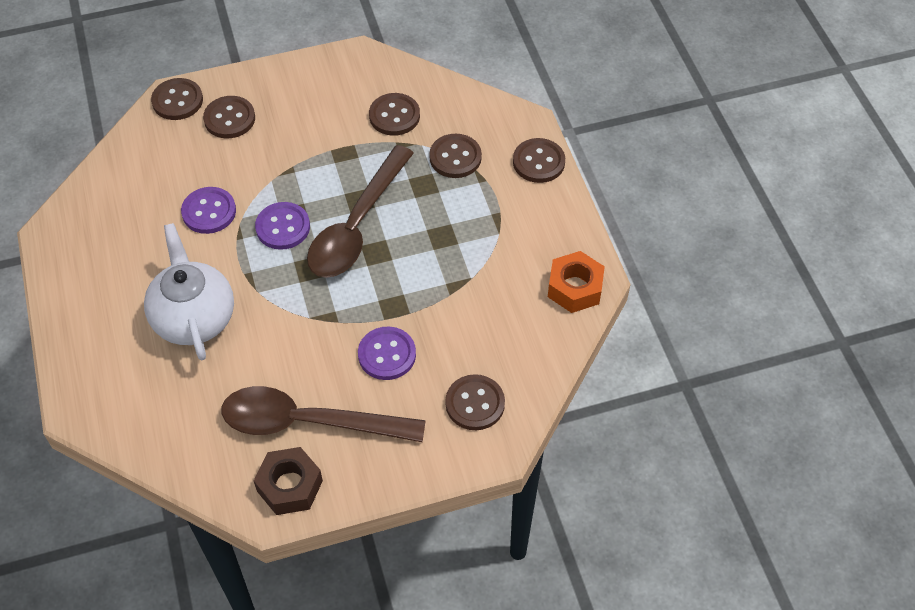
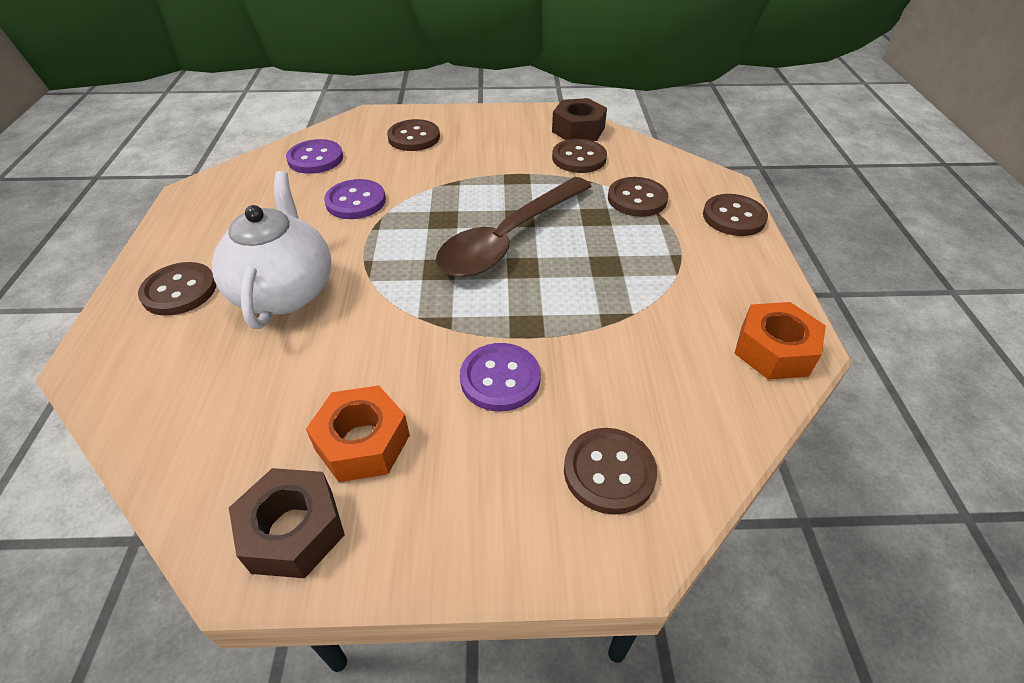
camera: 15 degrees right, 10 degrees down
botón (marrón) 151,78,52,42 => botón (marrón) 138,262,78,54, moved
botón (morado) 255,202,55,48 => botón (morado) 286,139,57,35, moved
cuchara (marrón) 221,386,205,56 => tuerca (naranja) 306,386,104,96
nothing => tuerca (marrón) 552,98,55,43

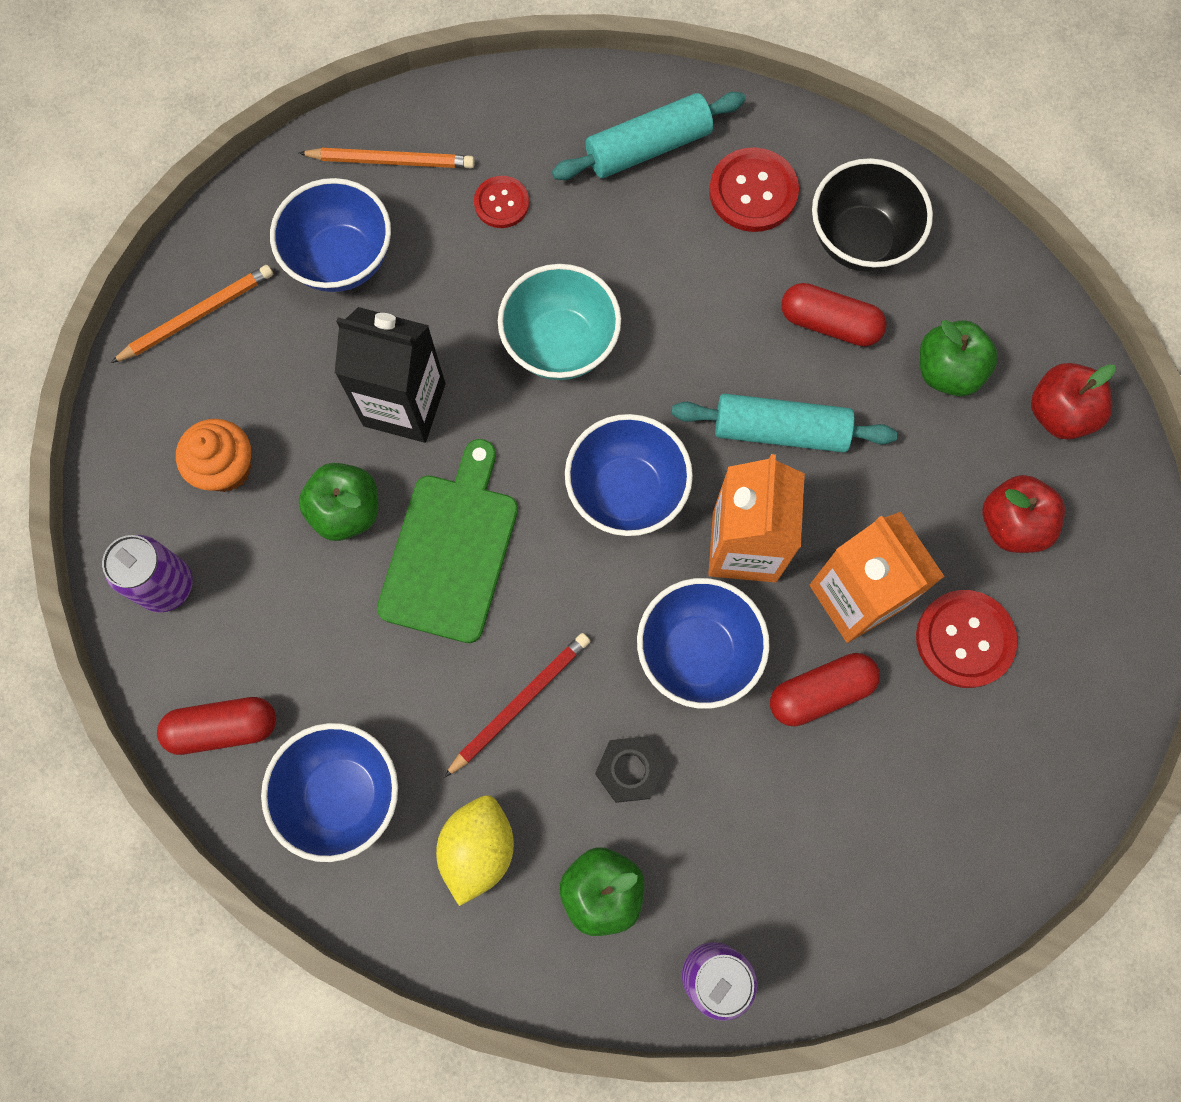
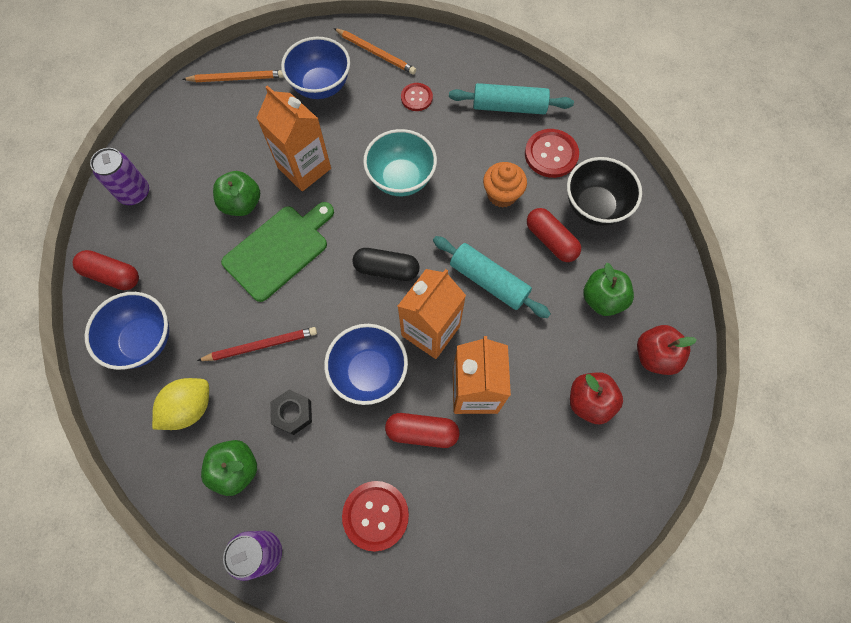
camera: 30 degrees right, 5 degrees down
cartón de leche (negro) 335,307,110,136 => cartón de leche (naranja) 257,85,74,106
cuenco (azul) 565,414,128,122 => cápsula (negro) 353,248,66,33
magdalena (naranja) 176,419,75,73 => magdalena (naranja) 483,162,44,46, moved
botón (rojo) 916,590,101,98 => botón (rojo) 342,481,67,70, moved

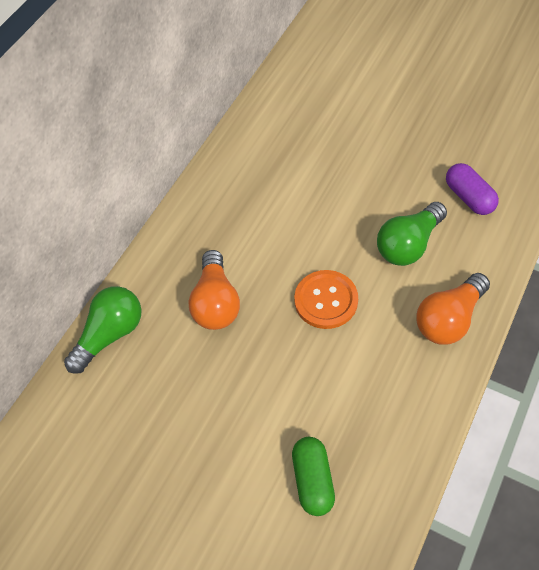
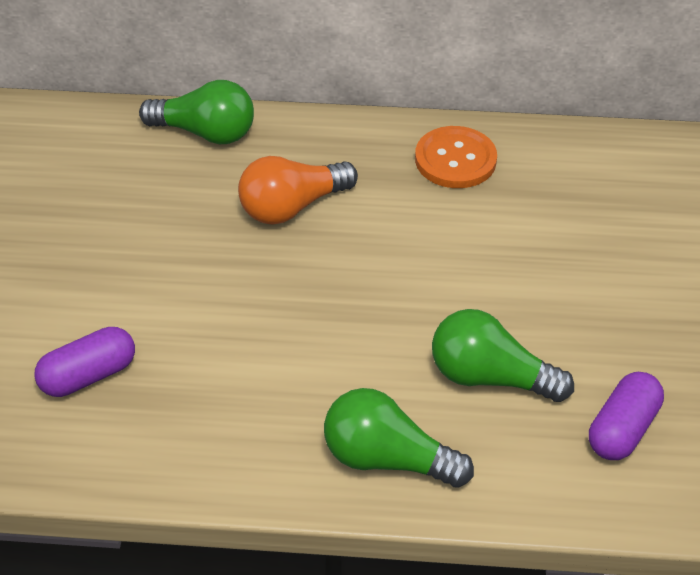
camera: 60 degrees right, 10 degrees down
botón (naranja) 294,270,64,59 => botón (naranja) 415,126,82,62, moved
bombilla (naranja) 417,273,73,71 => bombilla (verde) 324,388,150,100
cápsula (verde) 292,437,43,79 => cápsula (morado) 34,327,101,70

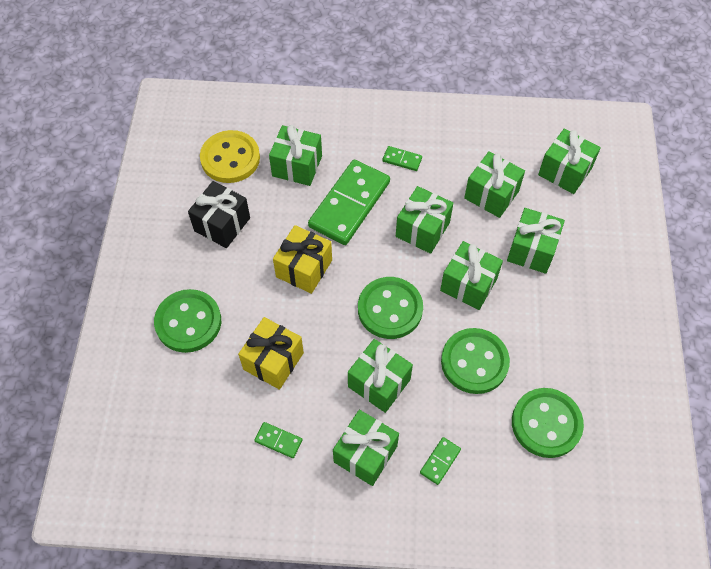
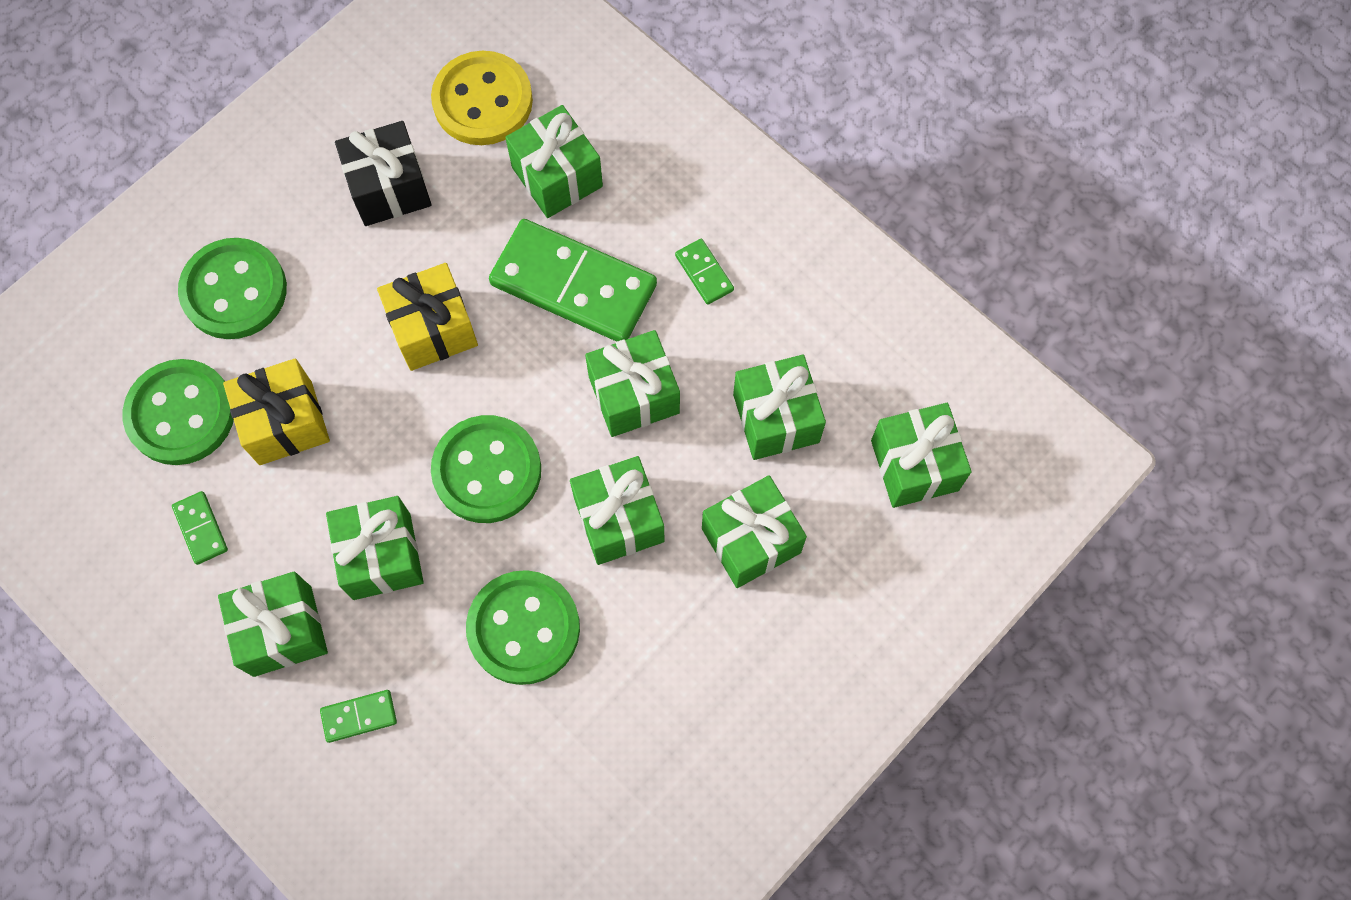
camera: 40 degrees right, 10 degrees up
ficha de dominó (verde) 308,160,82,85 => ficha de dominó (verde) 489,219,168,123, 45 degrees clockwise
botón (verde) 512,388,72,70 => botón (verde) 123,359,111,106, moved

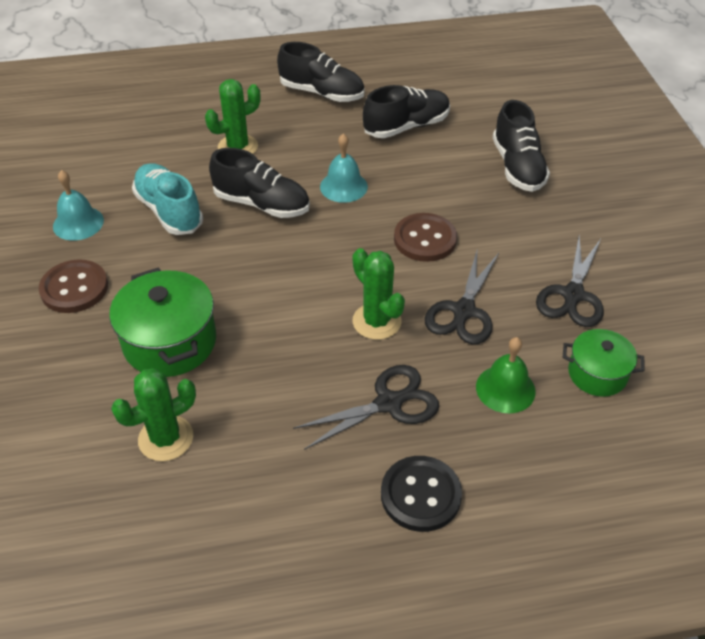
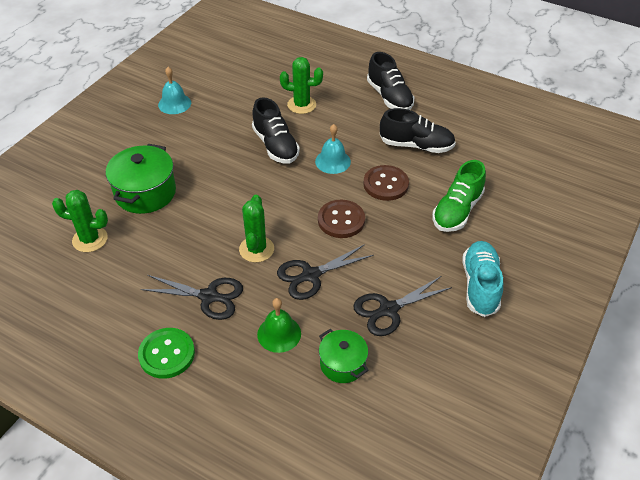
camera: 40 degrees right, 0 degrees up
zapato (negro) 493,100,57,92 => zapato (verde) 432,160,54,72
zapato (turquesa) 132,163,71,72 => zapato (turquesa) 462,241,41,76, moved
botón (marrón) 39,259,69,54 => botón (marrón) 363,165,46,36, moved
botón (negro) 381,456,81,76 => botón (verde) 138,328,57,51

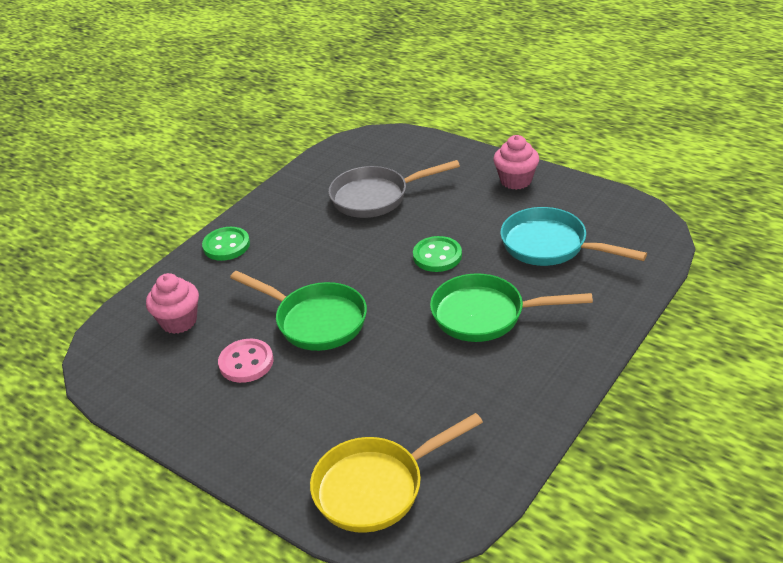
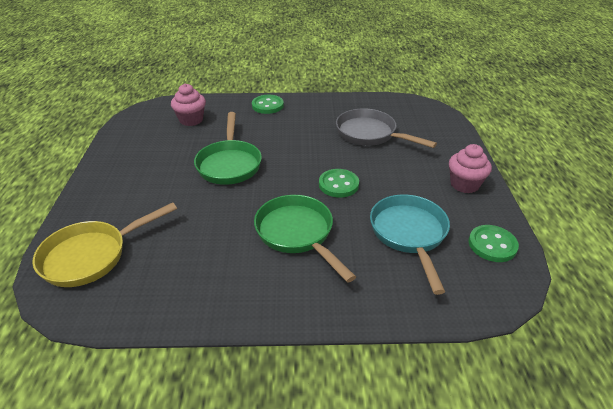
camera: 50 degrees right, 0 degrees up
botón (rosa) 218,339,56,44 => nothing
sartén (amarillo) 310,413,173,120 => sartén (amarillo) 32,202,145,85, 60 degrees counterclockwise
nothing => botón (verde) 469,225,50,37

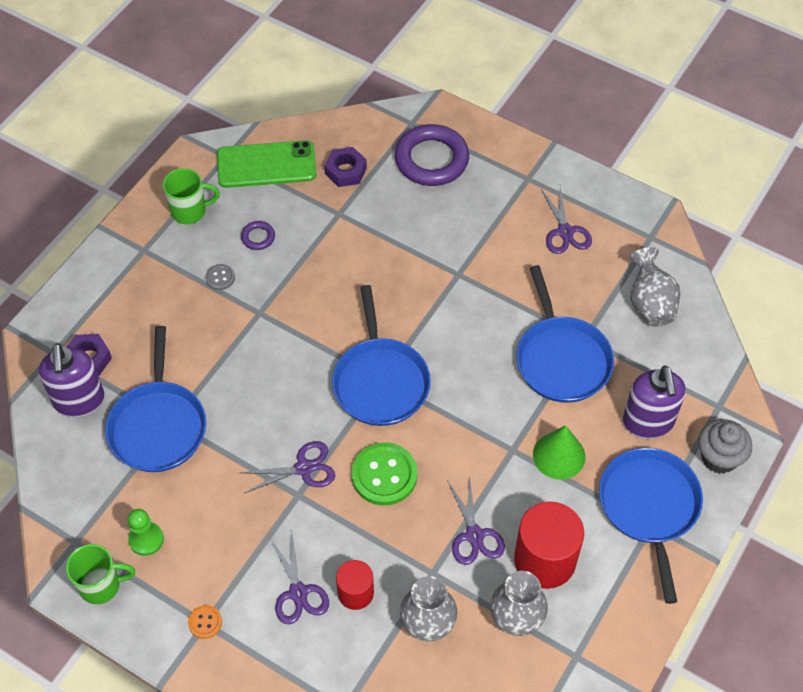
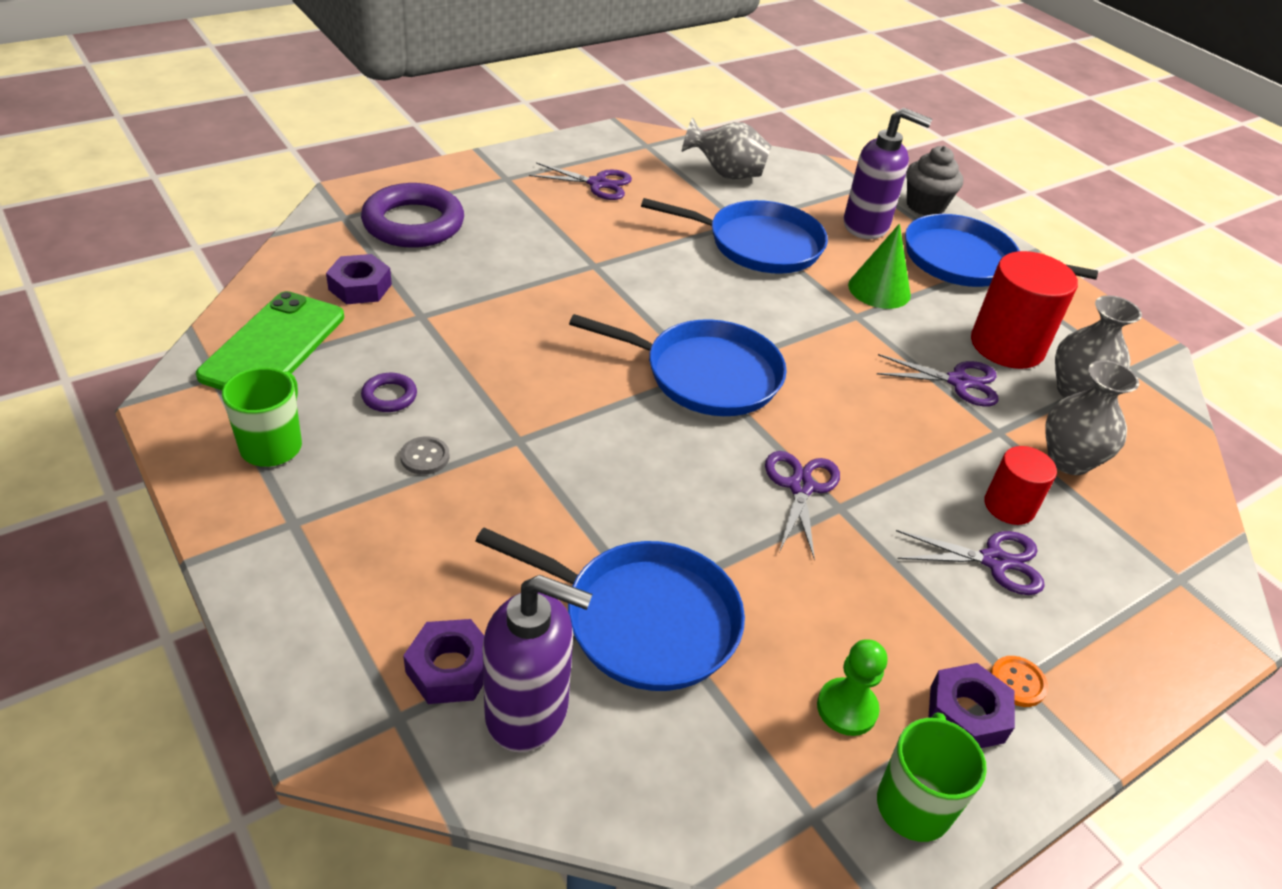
camera: 70 degrees left, 15 degrees down
botón (verde) 352,442,65,63 => nothing
nothing => tuerca (morado) 928,663,87,85

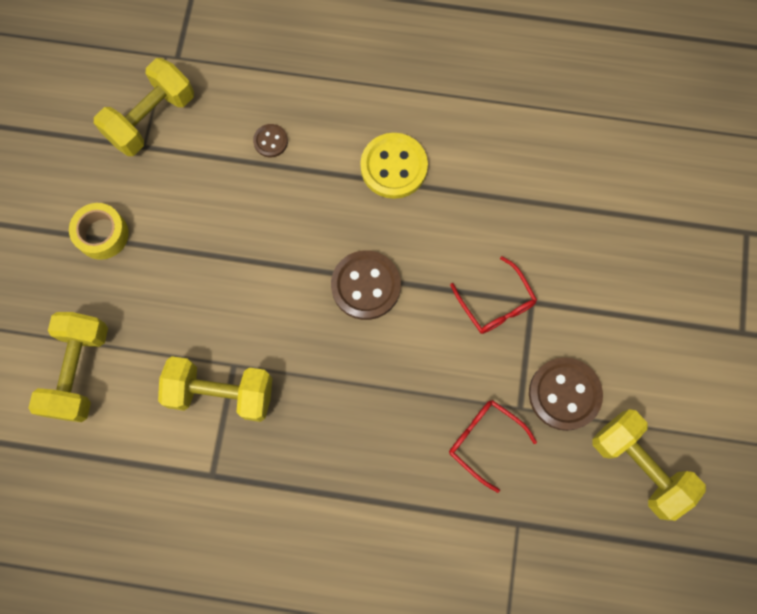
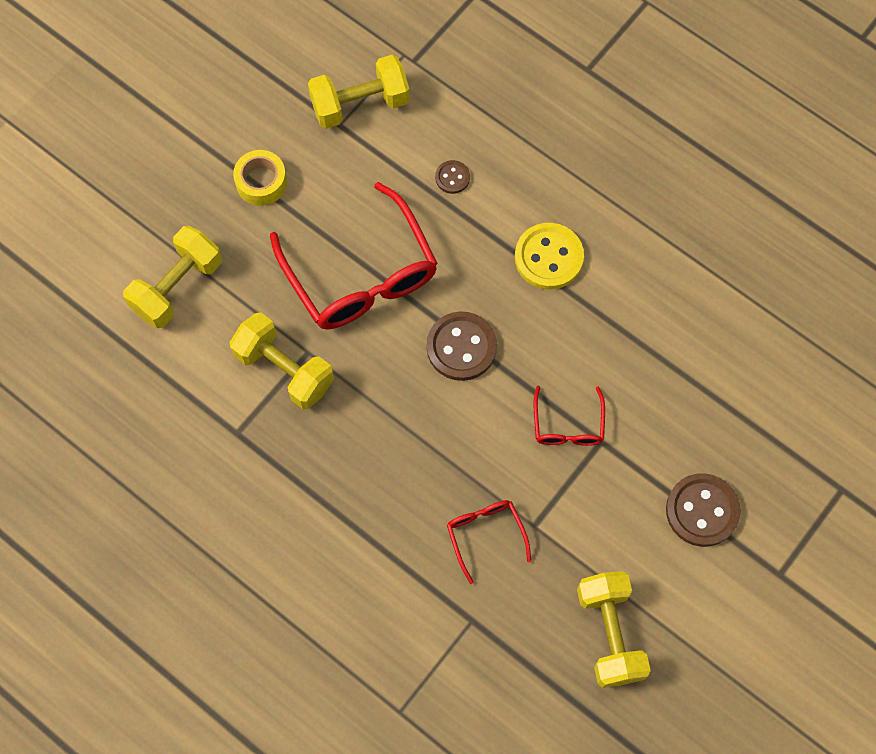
camera: 30 degrees right, 5 degrees down
botón (marrón) 529,357,74,74 => botón (marrón) 666,473,75,74, moved
nothing => gafas (rojo) 270,182,168,148

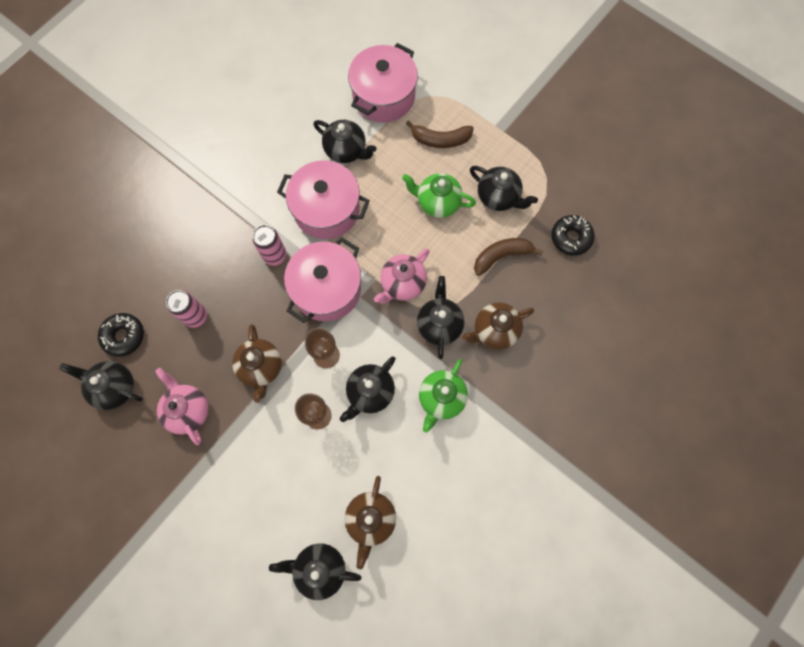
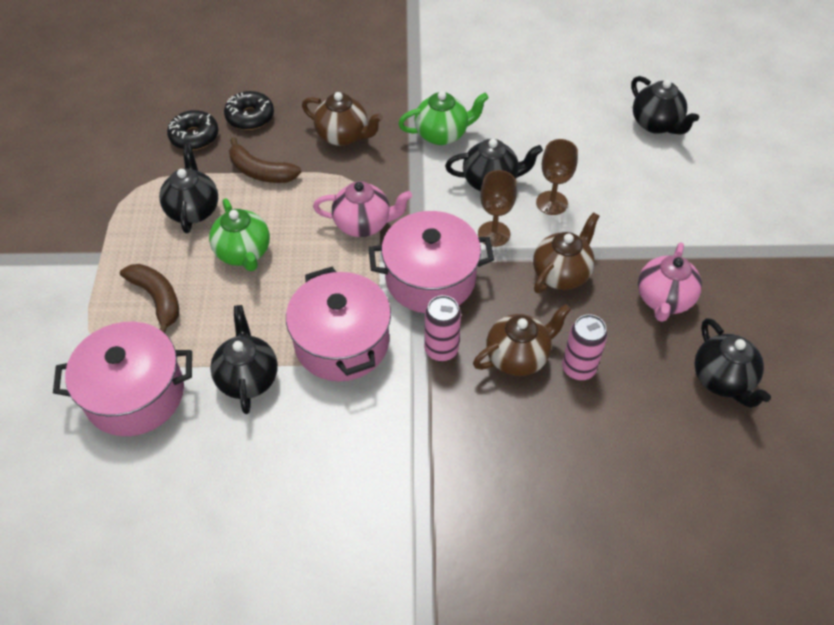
camera: 130 degrees left, 20 degrees down
tetera (negro) 417,276,47,83 => nothing
rosquilla (negro) 98,313,46,44 => rosquilla (negro) 224,91,50,39, moved
tetera (marrón) 345,476,51,93 => tetera (marrón) 473,304,98,72, moved

